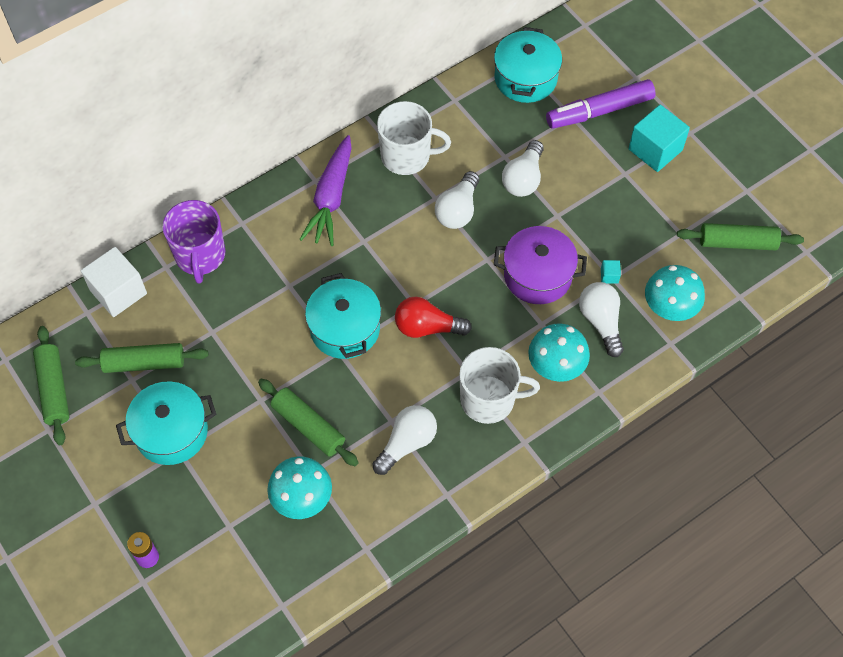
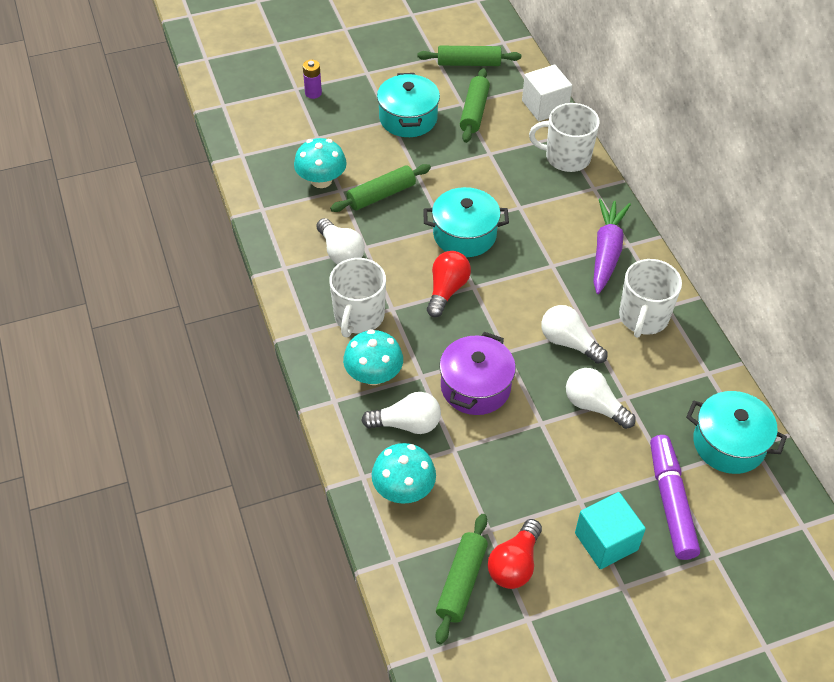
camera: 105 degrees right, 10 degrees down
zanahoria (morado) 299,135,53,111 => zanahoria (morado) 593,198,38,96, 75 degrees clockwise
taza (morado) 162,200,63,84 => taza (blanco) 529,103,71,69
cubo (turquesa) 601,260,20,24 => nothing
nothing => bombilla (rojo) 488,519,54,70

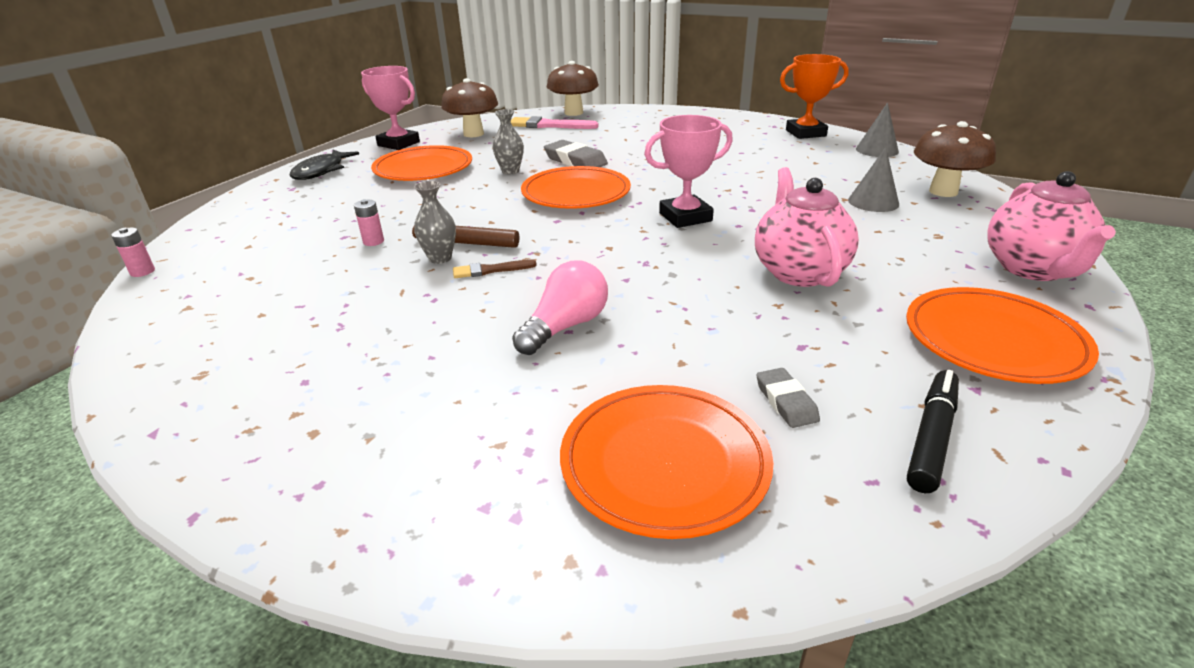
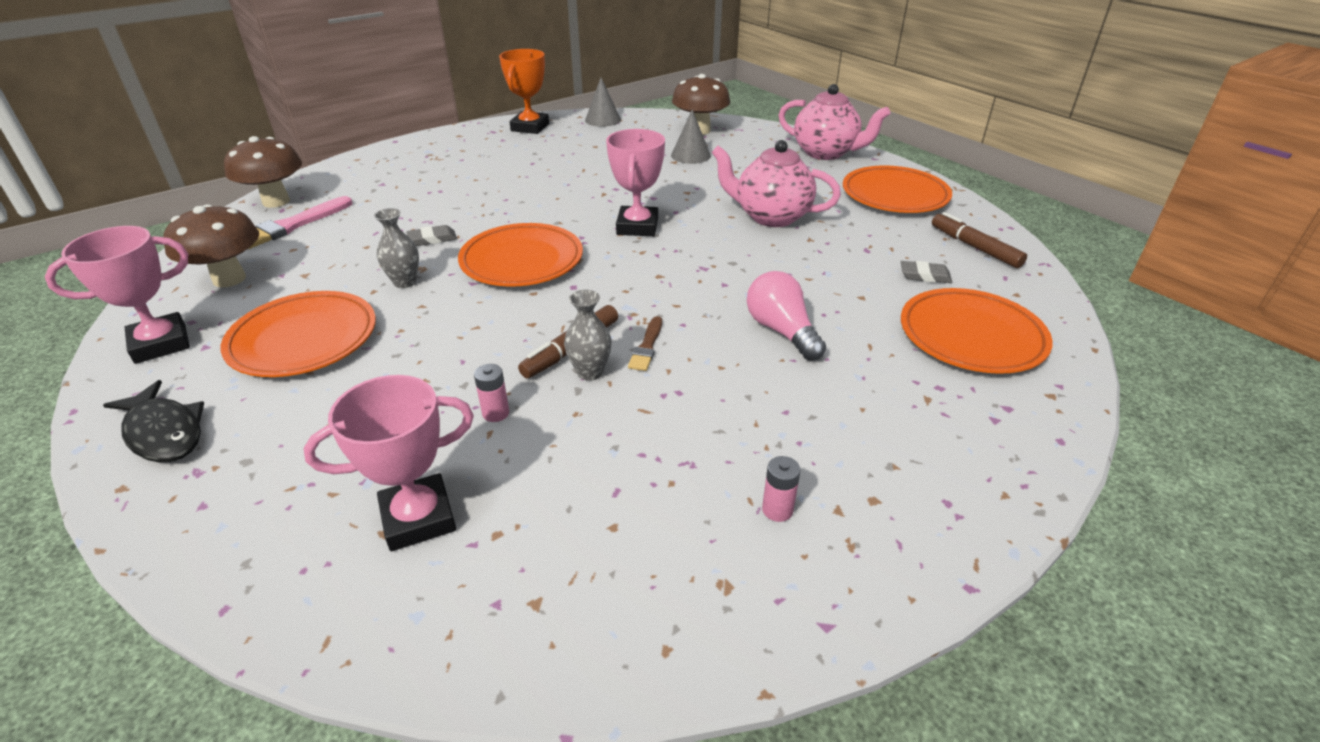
camera: 65 degrees left, 5 degrees up
goma de borrar (gris) 544,140,64,27 => goma de borrar (gris) 406,225,51,21, x0.59
pila (rosa) 111,228,44,49 => pila (rosa) 762,456,39,66, moved
rotulador (negro) 907,370,52,123 => rotulador (marrón) 932,212,95,56
nothing => trofeo (rosa) 304,375,170,176

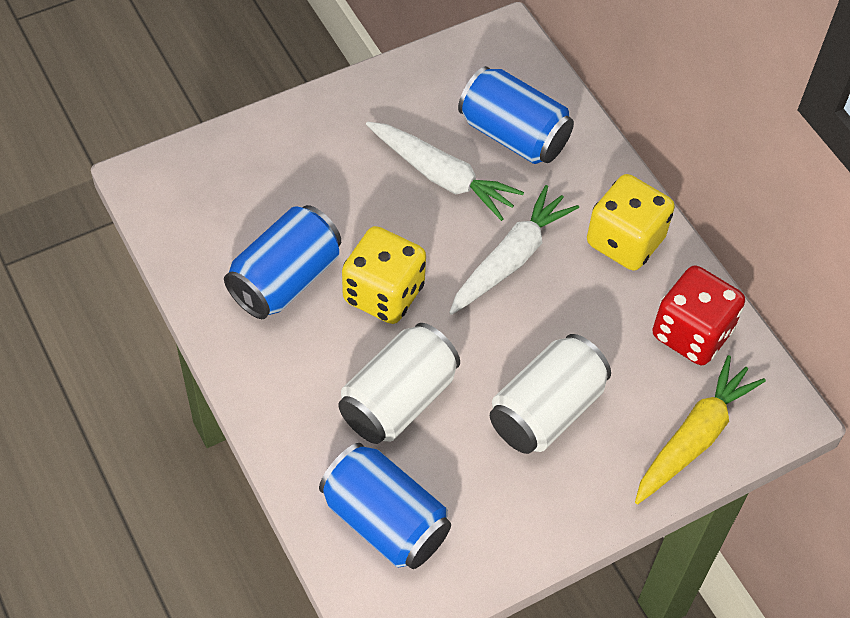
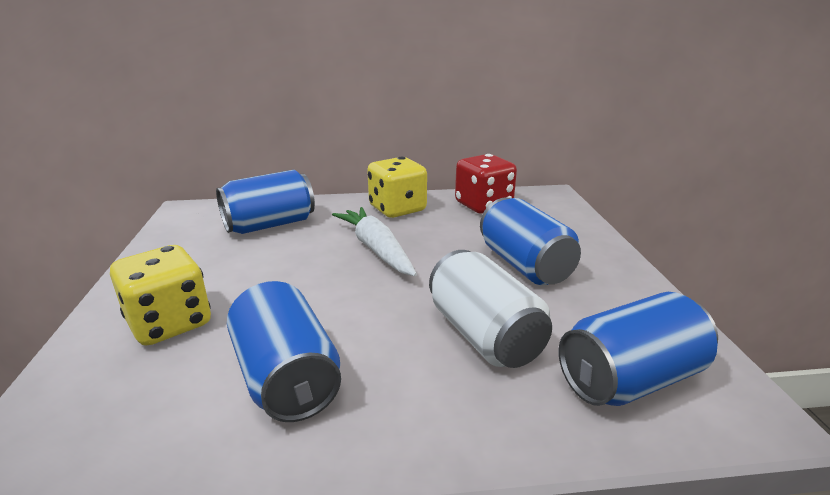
camera: 65 degrees left, 30 degrees down
zanahoria (blanco) 366,122,158,99 => nothing
dado (amarillo) 342,226,84,98 => dado (amarillo) 110,245,101,101, moved
lata (blanco) 490,334,121,120 => lata (azul) 480,198,101,87
zanahoria (amarillo) 635,355,131,149 => nothing

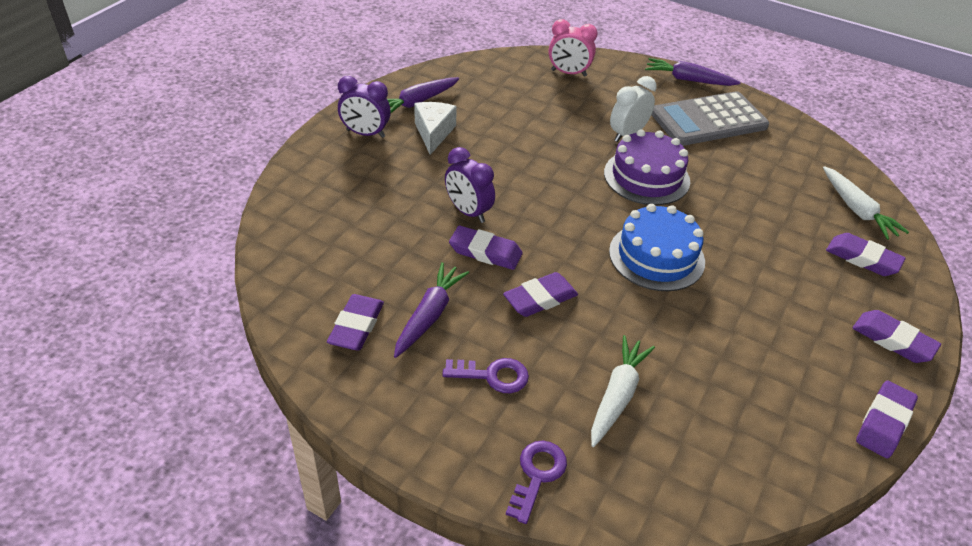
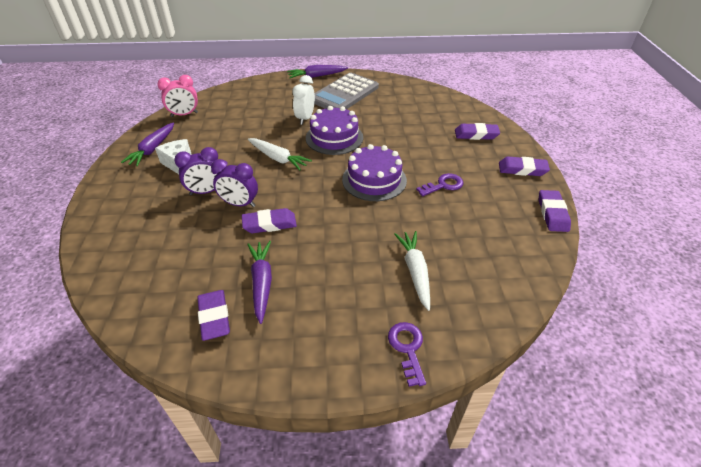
camera: 30 degrees left, 0 degrees up
despertador (rosa) 549,19,48,58 => despertador (rosa) 157,75,41,42, moved
despertador (morado) 338,76,53,62 => despertador (morado) 174,147,44,48, moved
zanahoria (blanco) 823,166,86,74 => zanahoria (blanco) 248,138,64,32, moved
tarta (azul) 609,204,96,87 => tarta (morado) 342,144,65,57
goma de borrar (morado) 503,272,75,45 => nothing
llave (morado) 442,358,87,35 => llave (morado) 416,173,47,23, moved

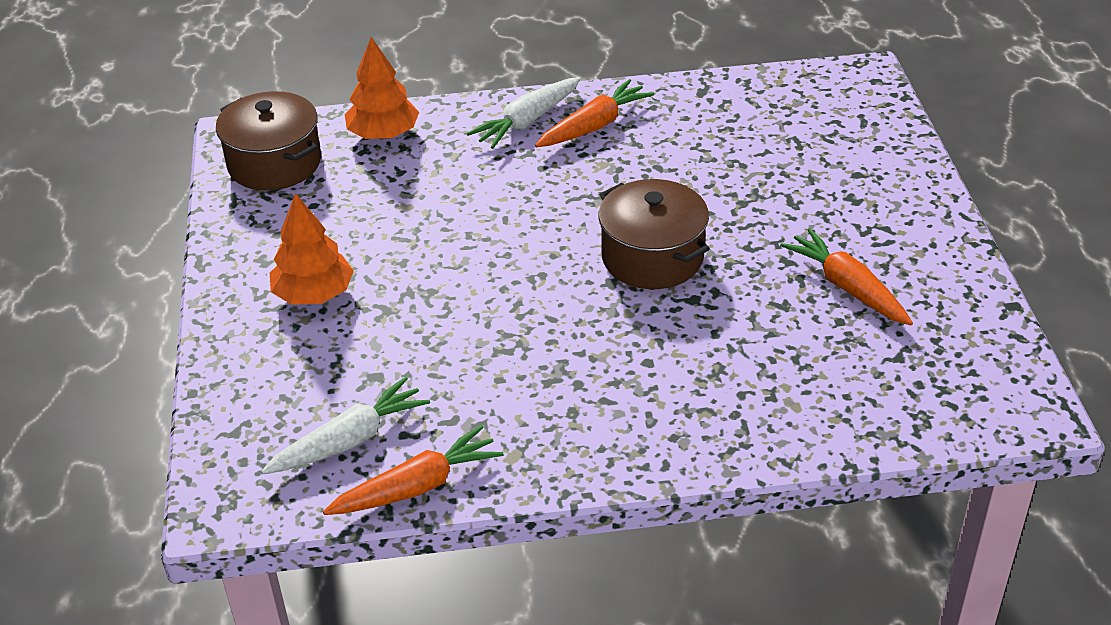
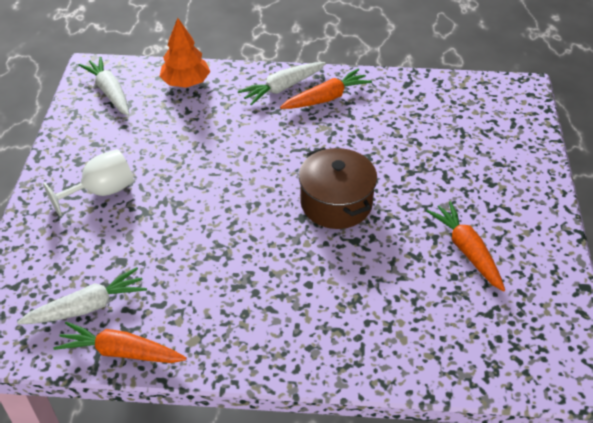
camera: 10 degrees right, 5 degrees up
olla (marrón) 216,91,105,100 => zanahoria (blanco) 79,57,50,59
árbol (naranja) 270,193,84,112 => copa (blanco) 43,149,91,67
zanahoria (naranja) 323,425,180,90 => zanahoria (naranja) 53,322,134,41, 150 degrees counterclockwise

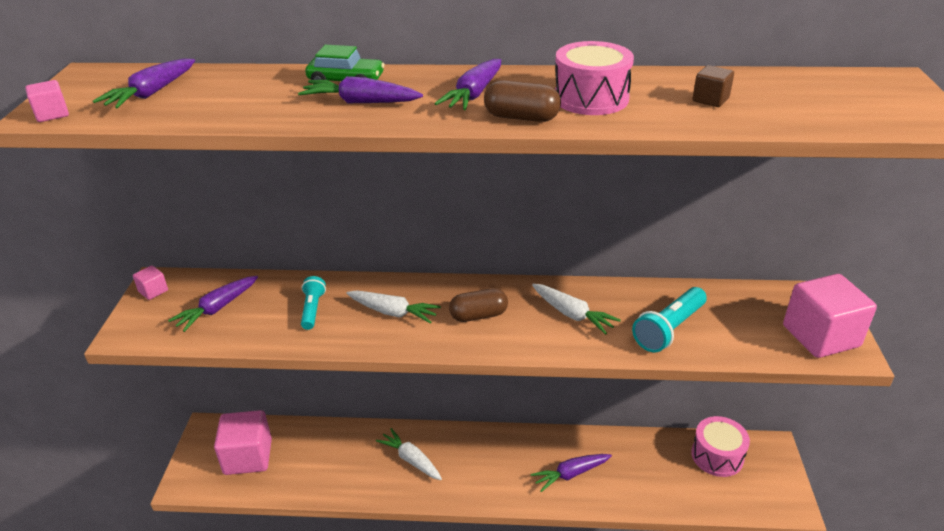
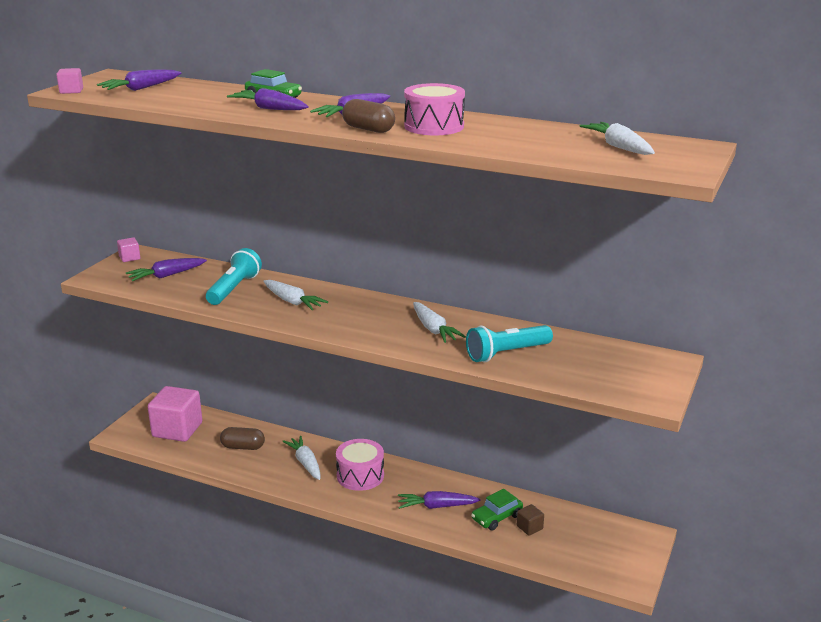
camera: 20 degrees right, 10 degrees down
cubo (marrón) 692,65,42,42 => cubo (marrón) 517,504,27,31, moved
cubo (rosa) 783,274,94,84 => nothing
lámpara de mano (turquesa) 301,276,25,54 => lámpara de mano (turquesa) 206,248,56,57, x1.58
cápsula (marrón) 449,288,59,34 => cápsula (marrón) 220,427,45,23, moved
tambor (rosa) 691,416,59,61 => tambor (rosa) 336,439,48,52, moved
nothing => zanahoria (blanco) 580,122,75,33
nothing => coche (verde) 471,489,52,42

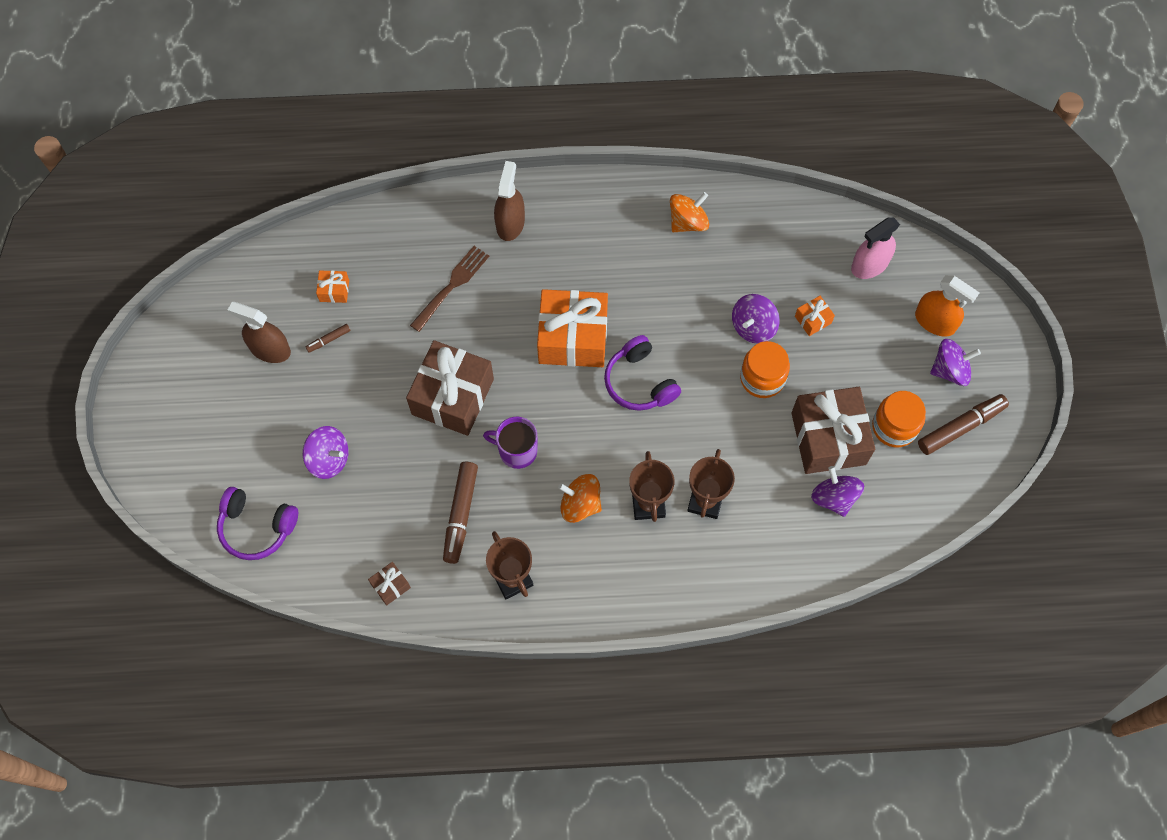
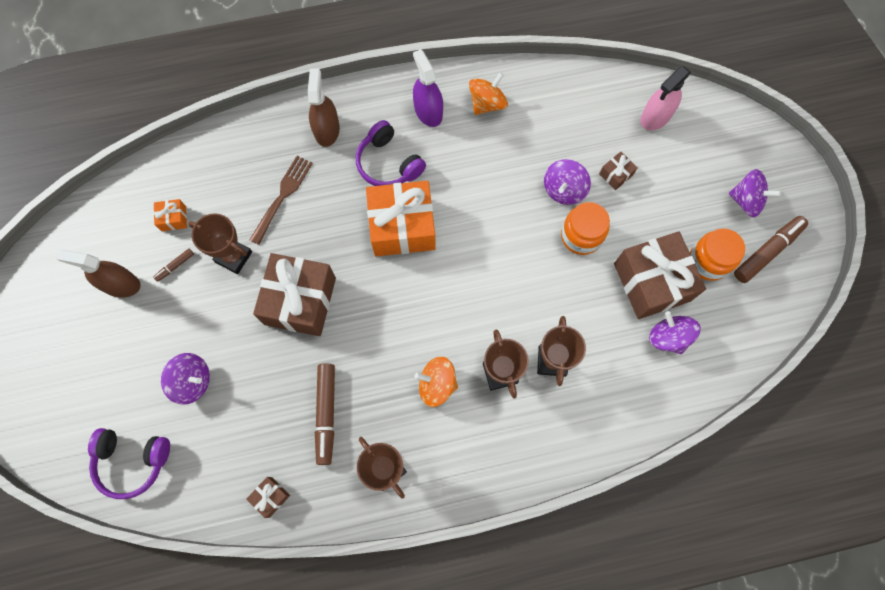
camera: 10 degrees left, 5 degrees up
pulverizador (naranja) 915,275,65,62 => nothing
regalo (naranja) 795,296,40,40 => regalo (marrón) 599,152,39,38
auriculares (morado) 604,335,77,76 => auriculares (morado) 356,120,70,66, moved
peonza (morado) 930,339,51,47 => peonza (morado) 729,169,52,48, 45 degrees clockwise
taza (morado) 483,416,54,53 => nothing
nothing => pulverizador (morado) 413,49,30,78
nothing => trofeo (marrón) 188,213,64,61

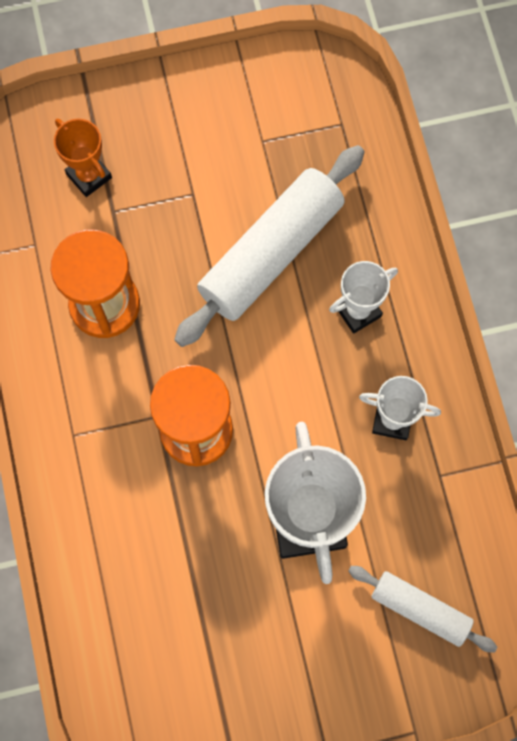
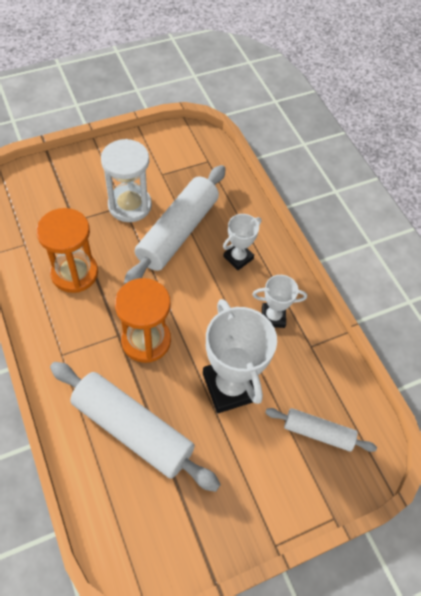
camera: 15 degrees left, 15 degrees down
trofeo (naranja) 54,119,58,78 => nothing
nothing => reloj de arena (blanco) 101,139,51,83
nothing => rodillo (blanco) 50,362,171,130

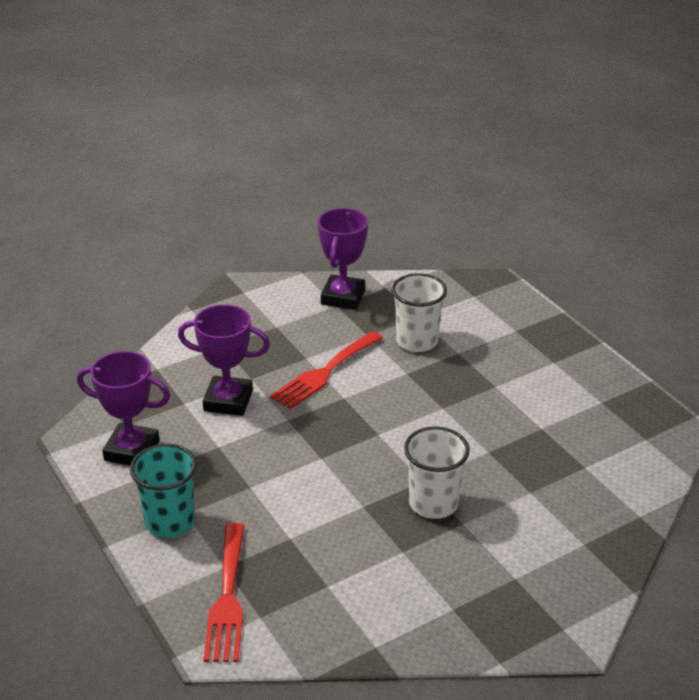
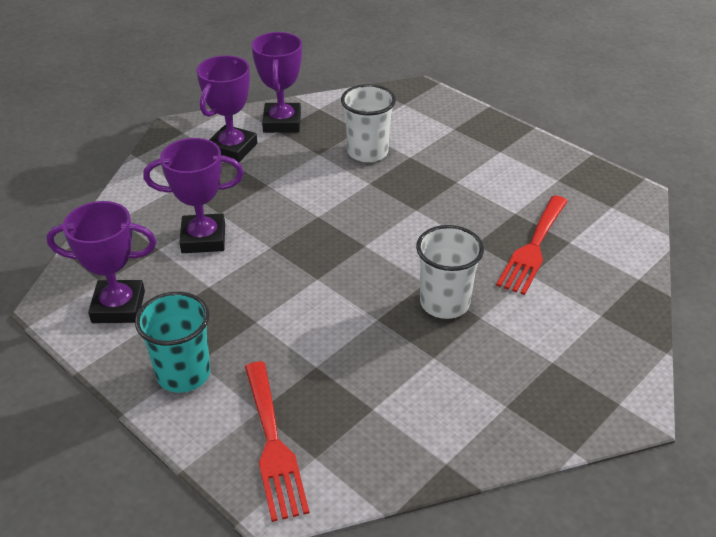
camera: 15 degrees left, 5 degrees up
tenedor (rojo) 270,331,113,78 => tenedor (rojo) 496,195,72,100, moved
nothing => trofeo (morado) 197,55,60,107

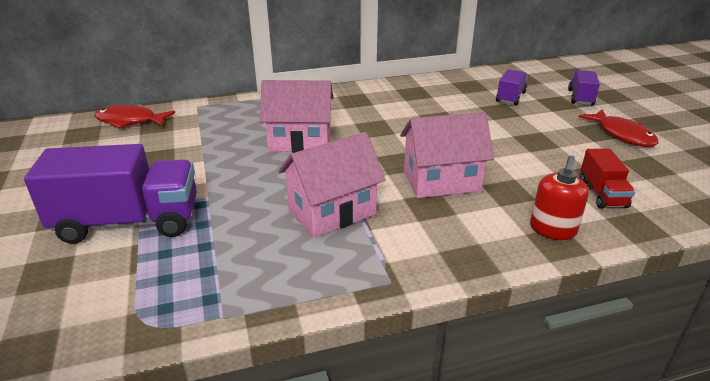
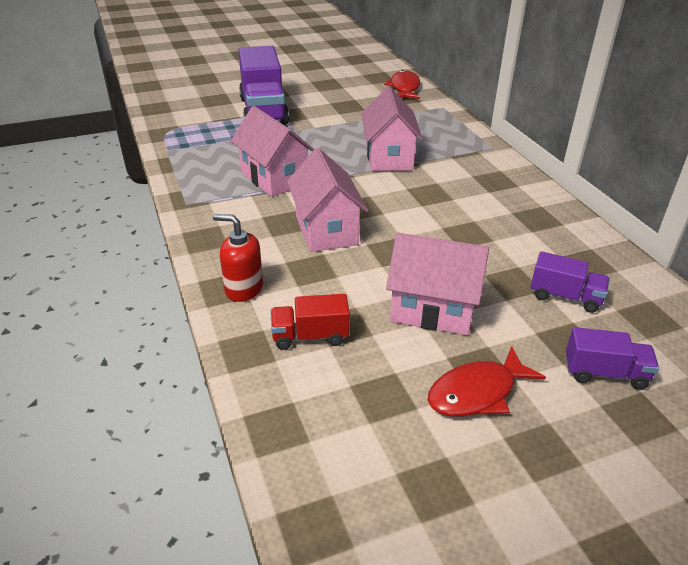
camera: 85 degrees right, 5 degrees up
nothing => casa (rosa) 386,233,103,102

